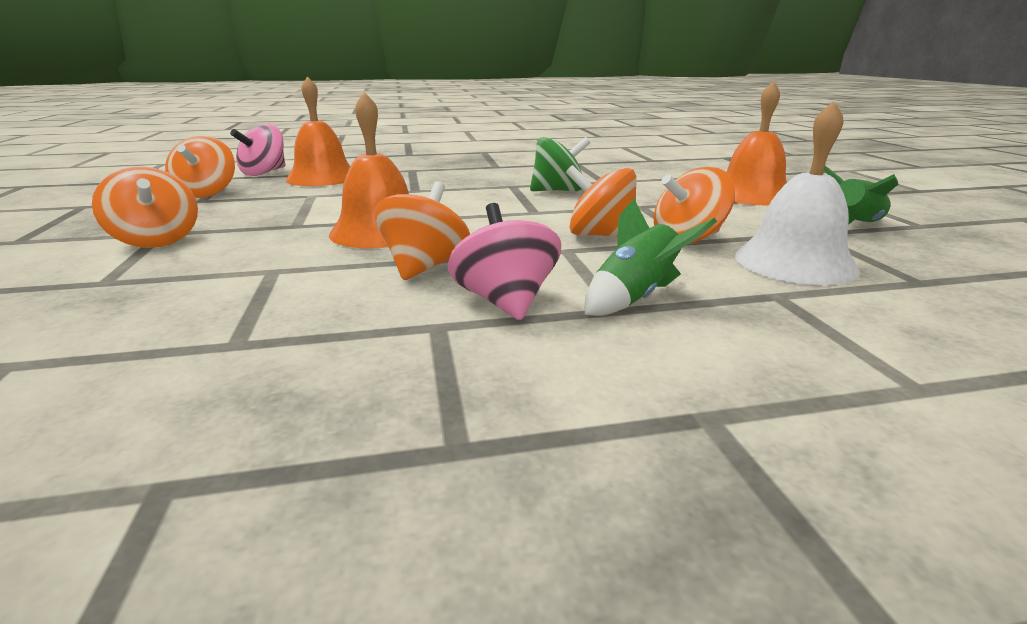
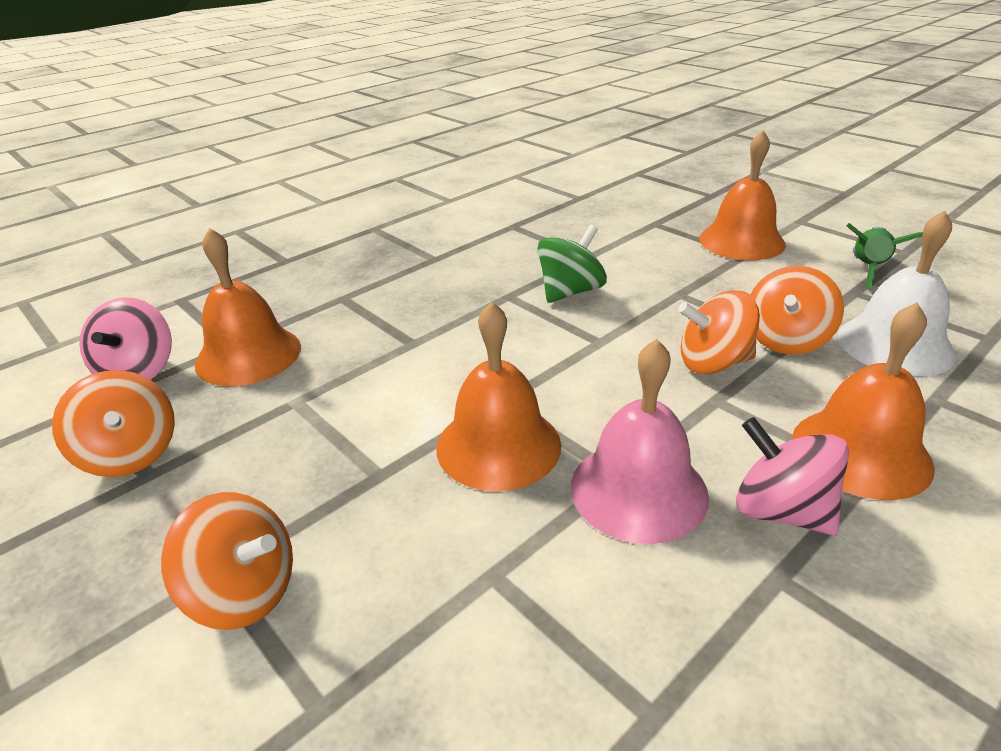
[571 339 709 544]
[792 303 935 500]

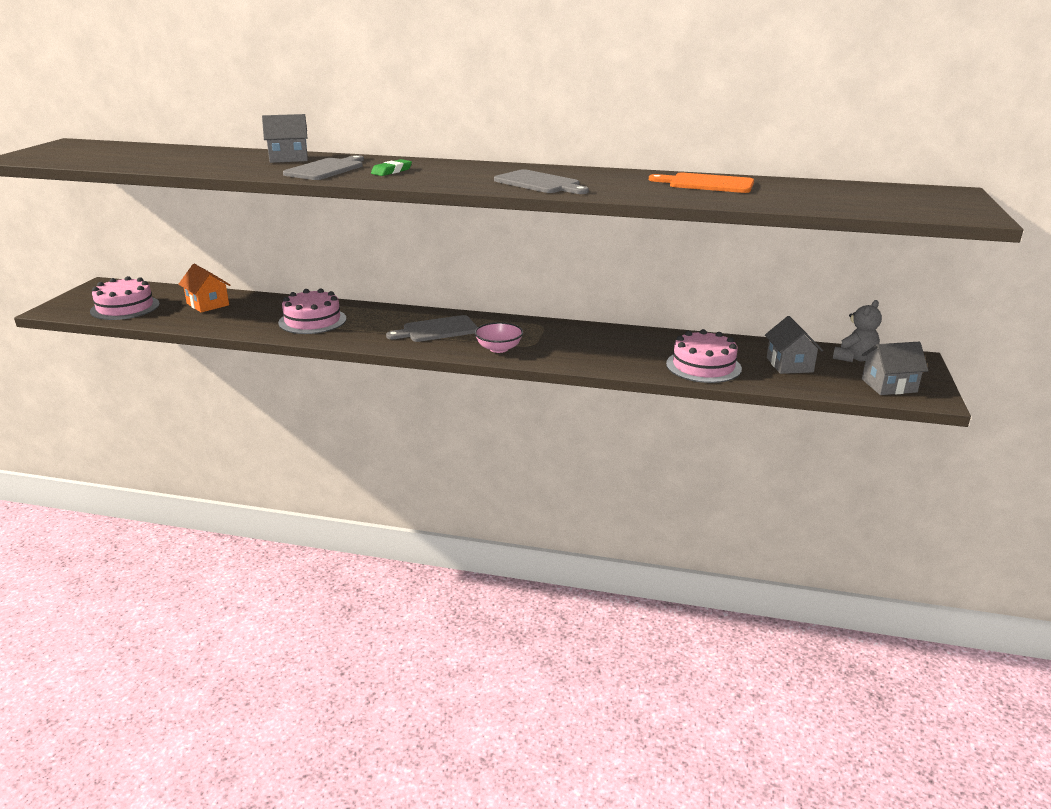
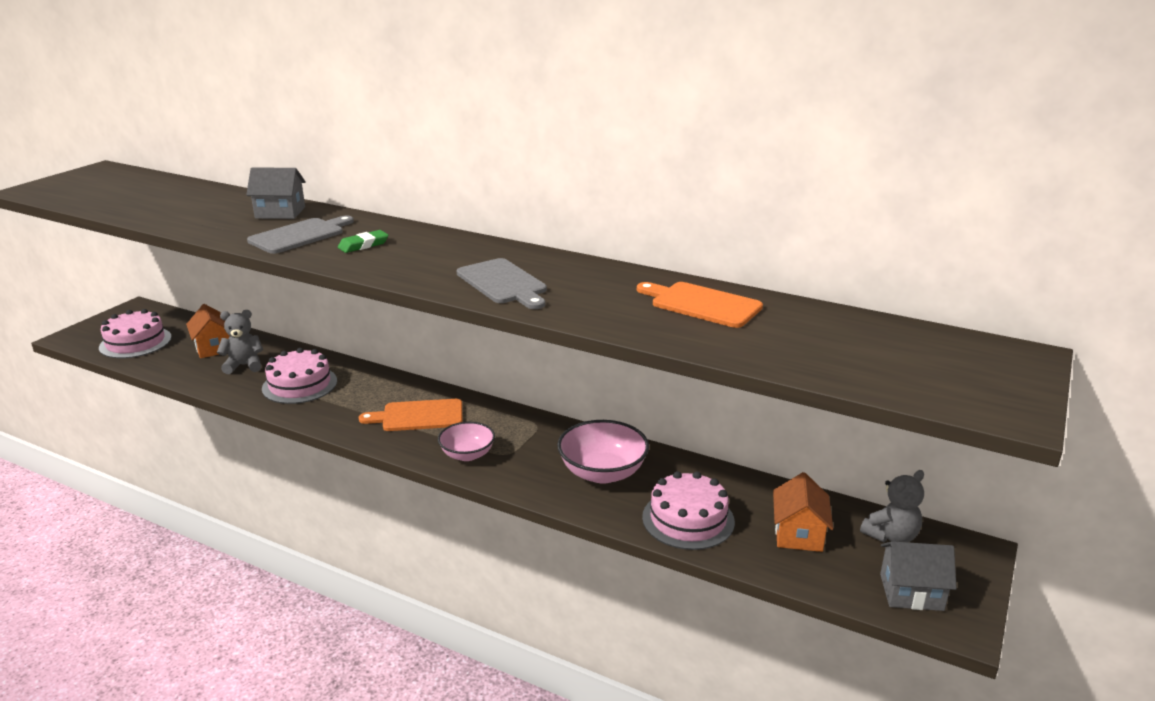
[359 399 462 431]
[773 472 833 552]
[217 310 263 374]
[557 420 649 484]

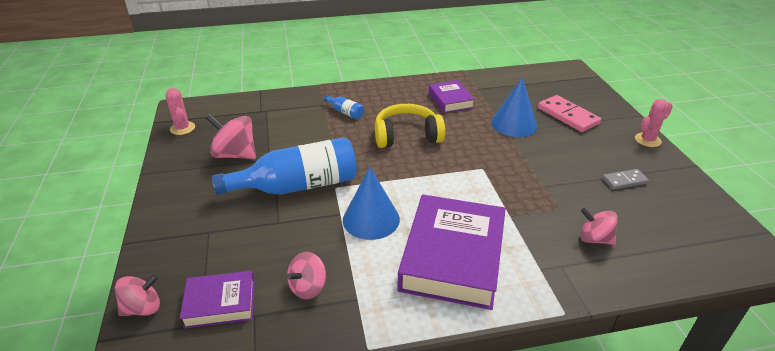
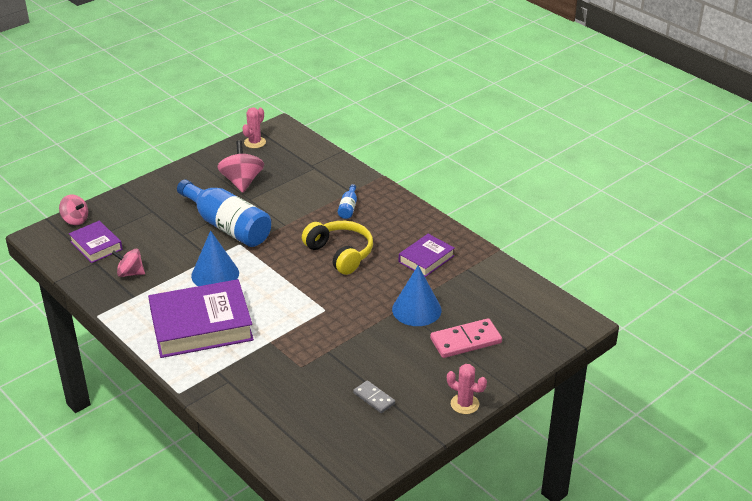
[430 318 502 358]
[580 208 618 245] (first image)

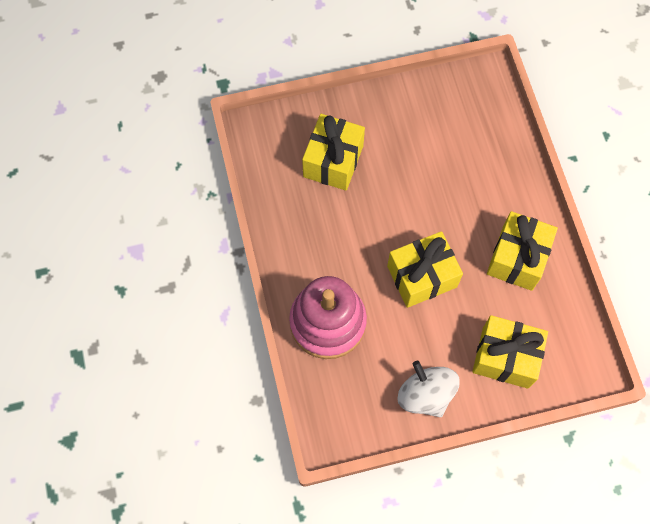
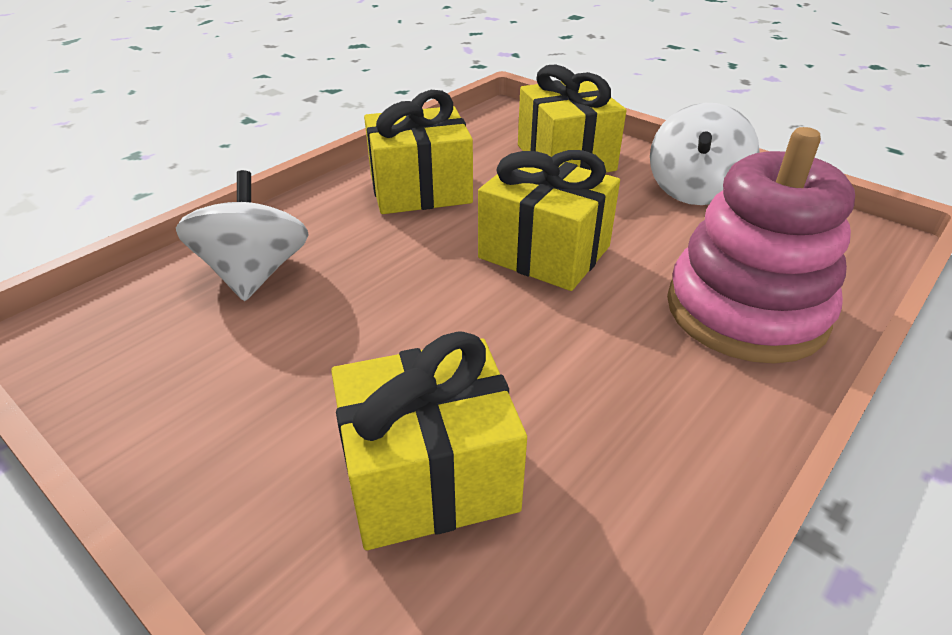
[176 170 309 301]

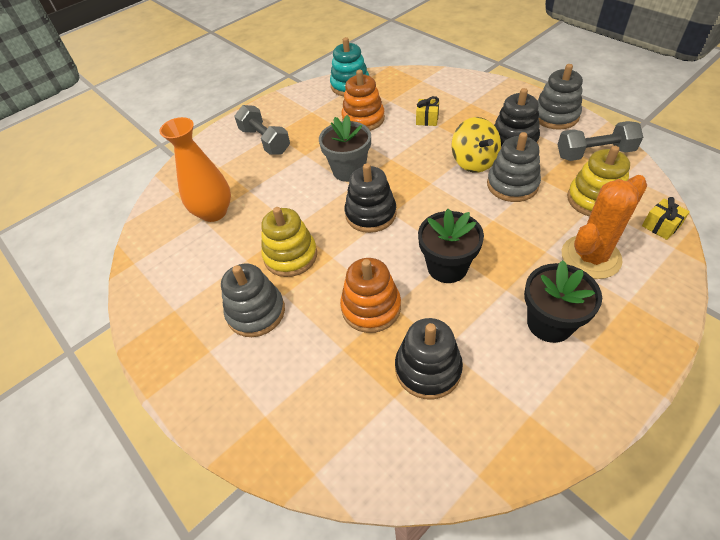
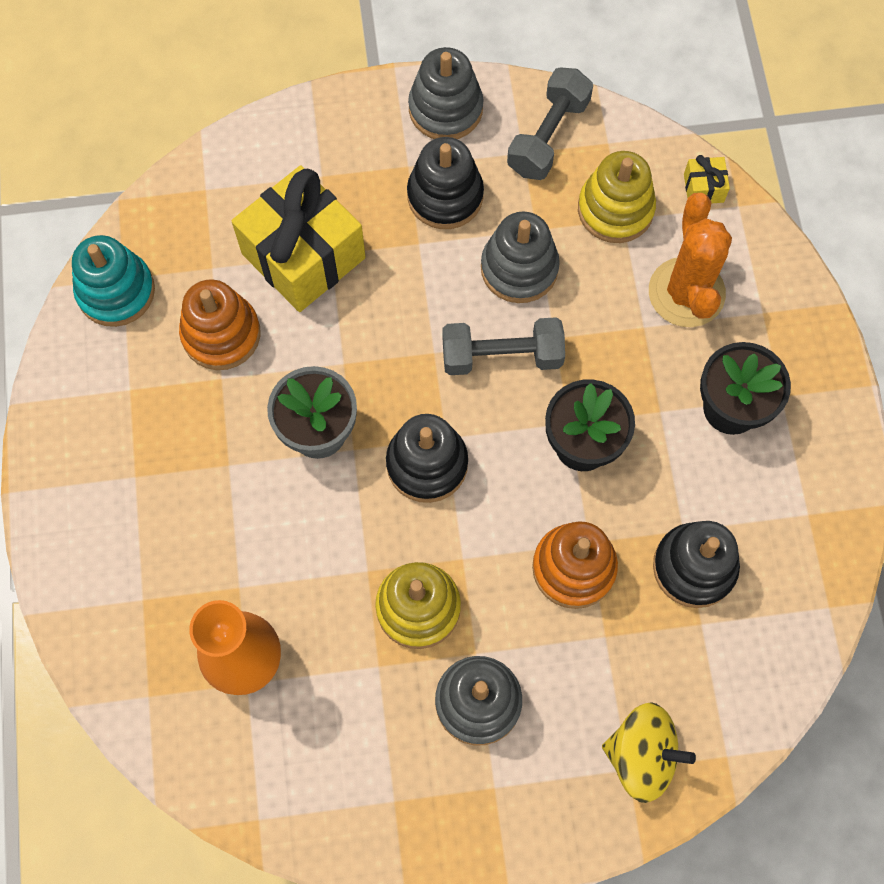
[232 165 366 312]
[442 317 565 375]
[602 702 696 803]

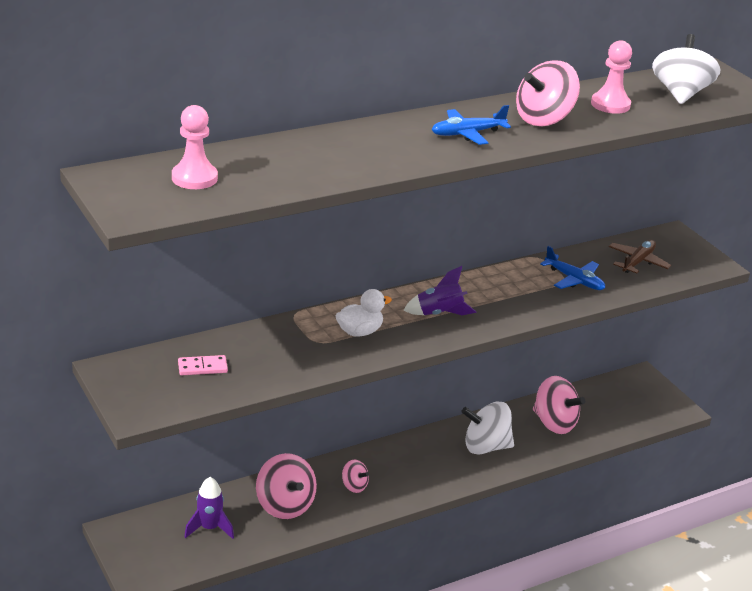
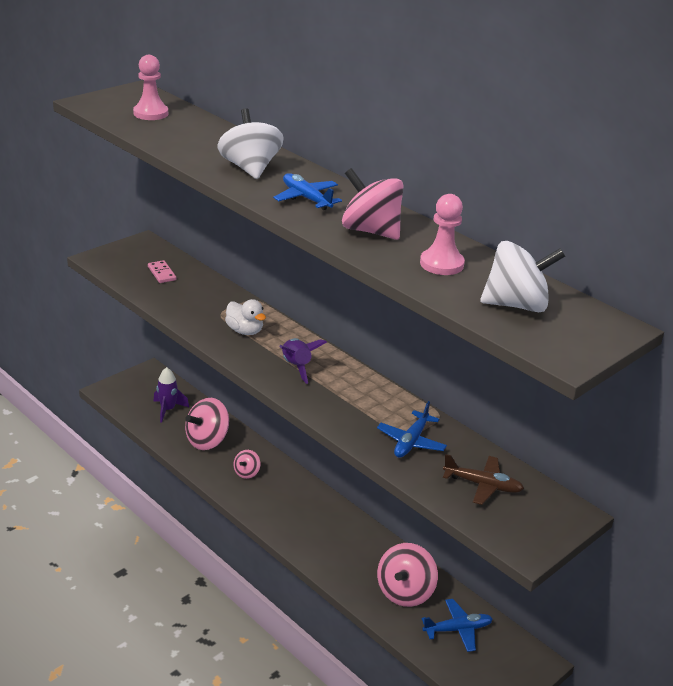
[218 108 284 179]
[421 599 493 652]

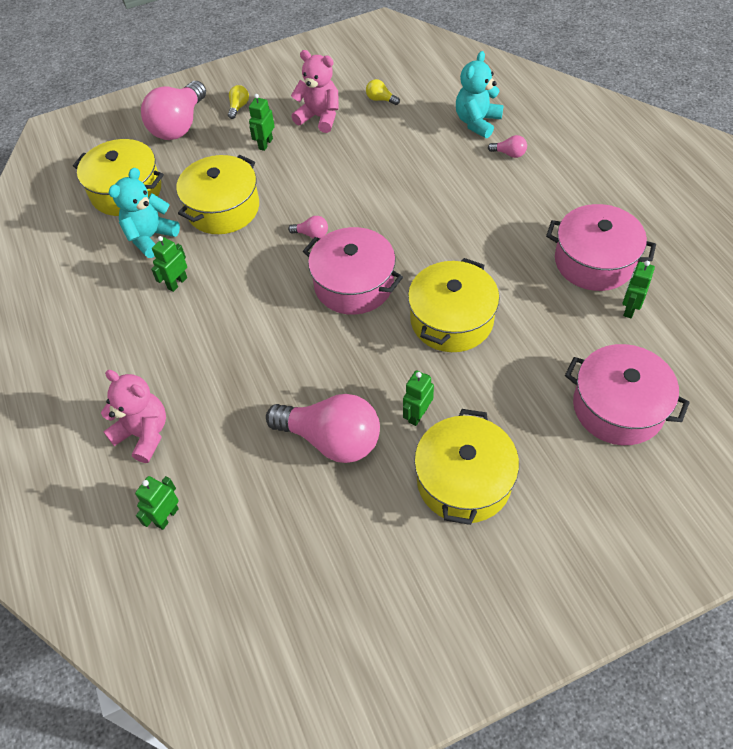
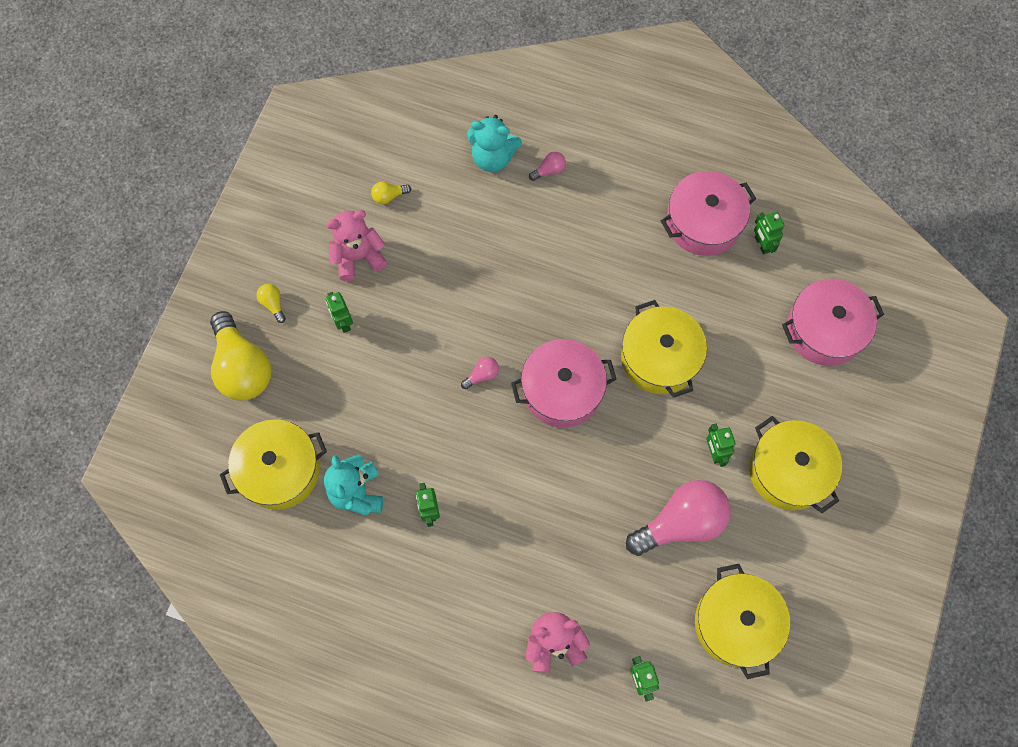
[467 115 522 172]
[210 311 271 400]
[695 564 790 679]

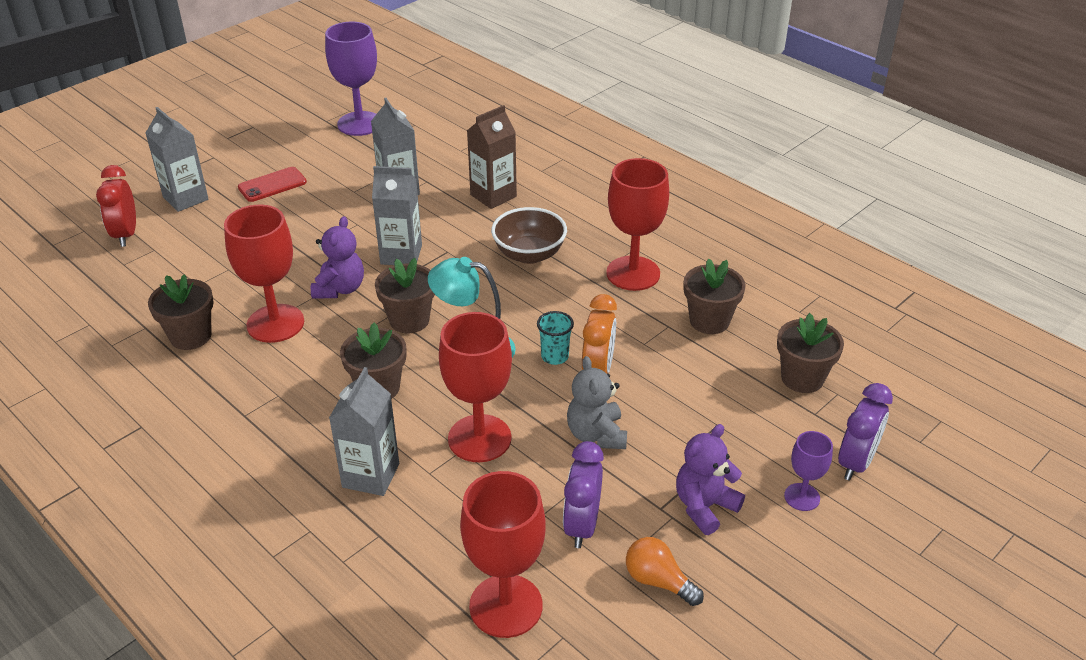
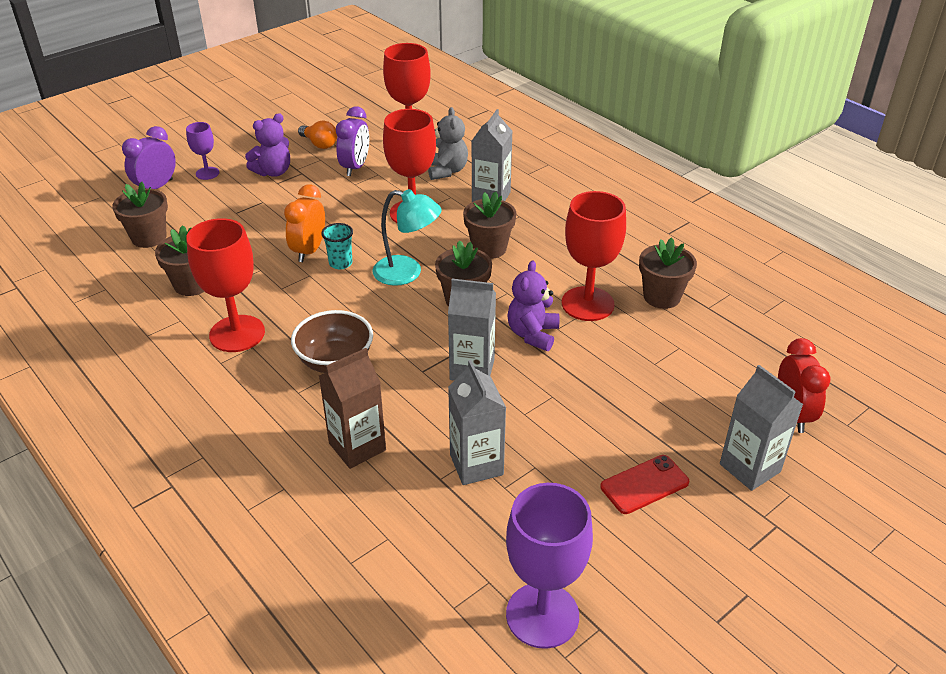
[428 107 468 180]

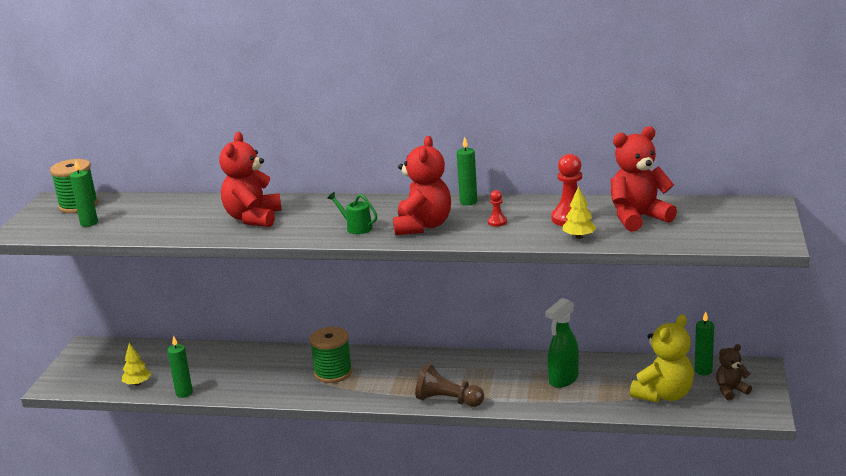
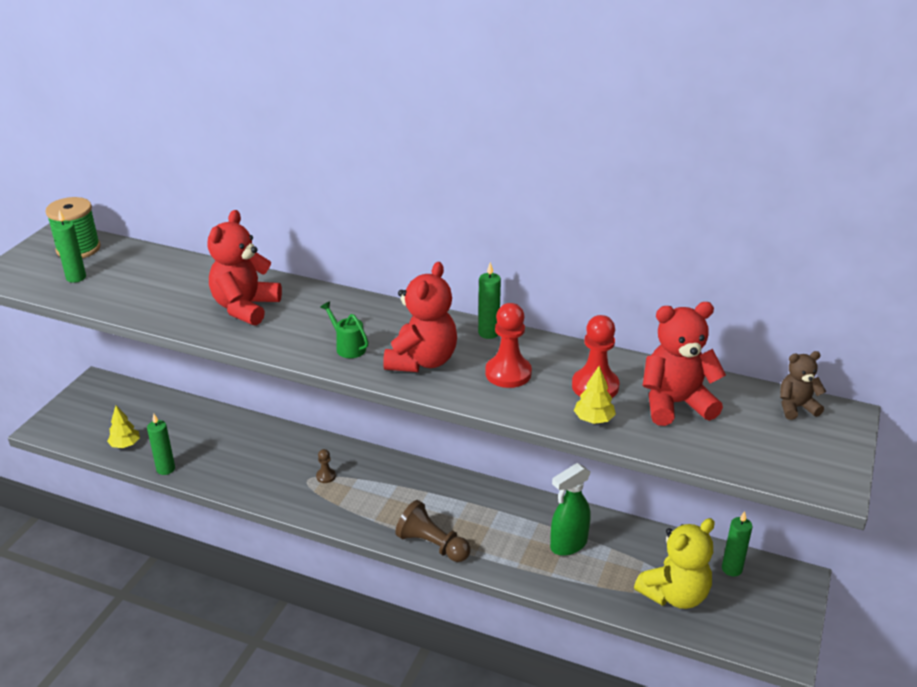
[485 303 532 388]
[316 449 336 483]
[780 351 826 420]

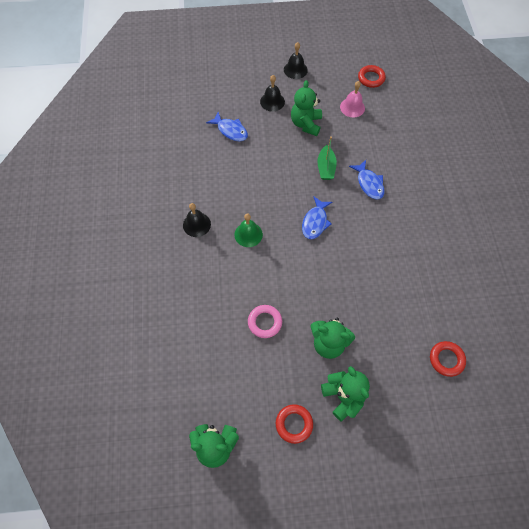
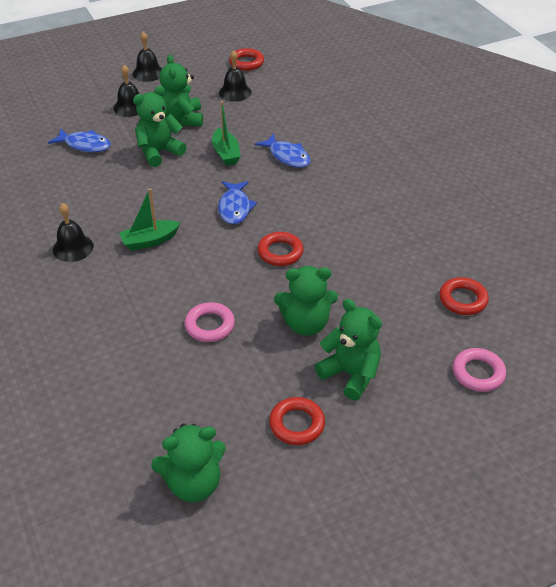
[219 50 252 102]
[119 188 180 251]
[133 86 187 167]
[257 232 304 266]
[453 348 506 392]

